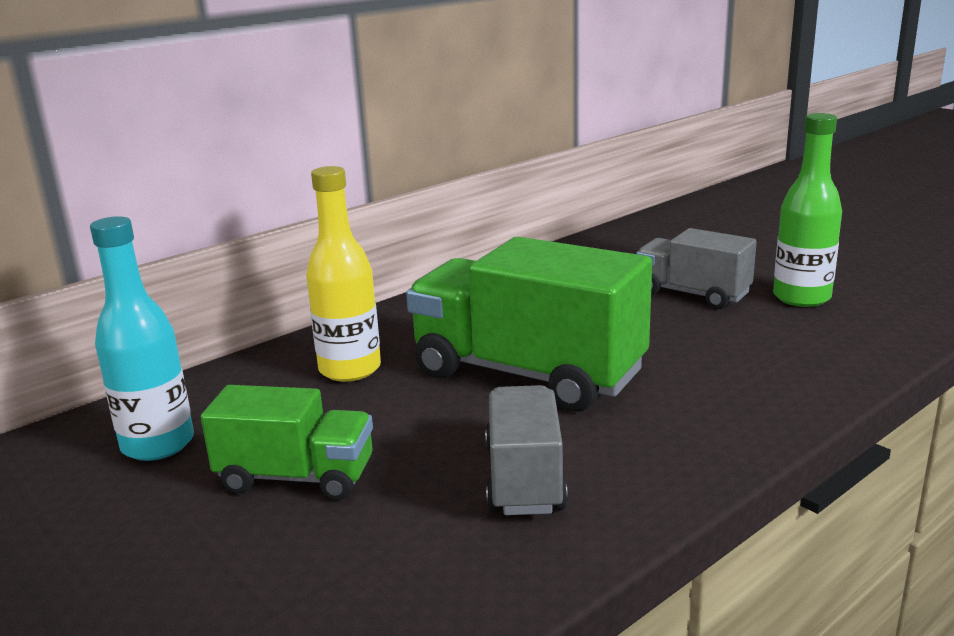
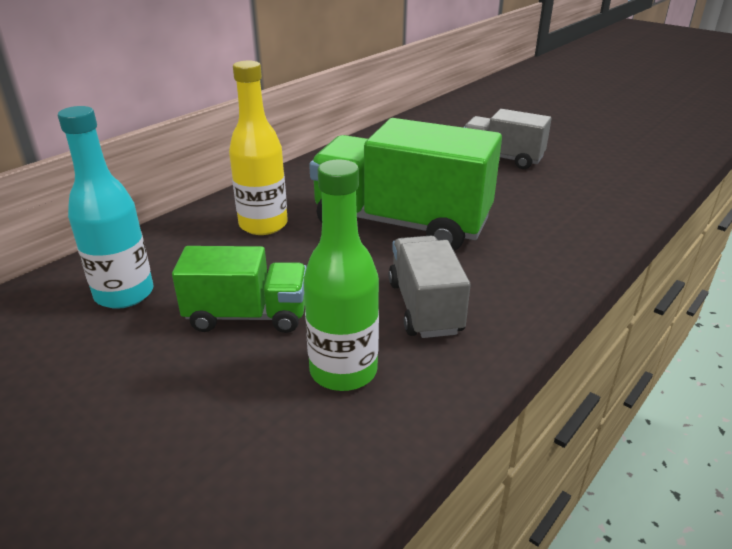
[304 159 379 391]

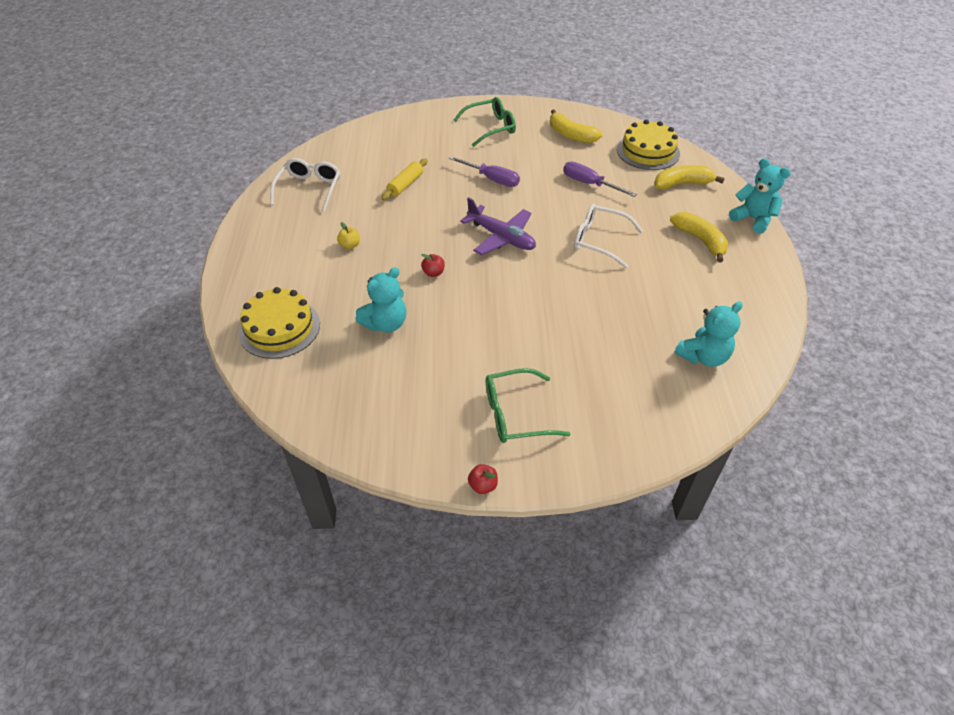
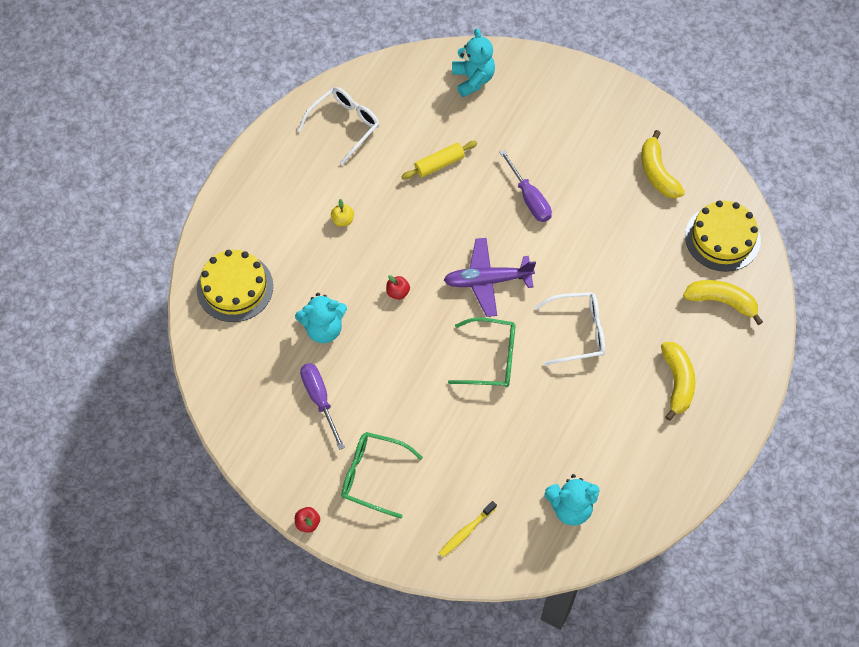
[448 317 515 387]
[452 28 495 97]
[300 363 345 450]
[444 238 536 317]
[534 292 605 365]
[439 501 497 557]

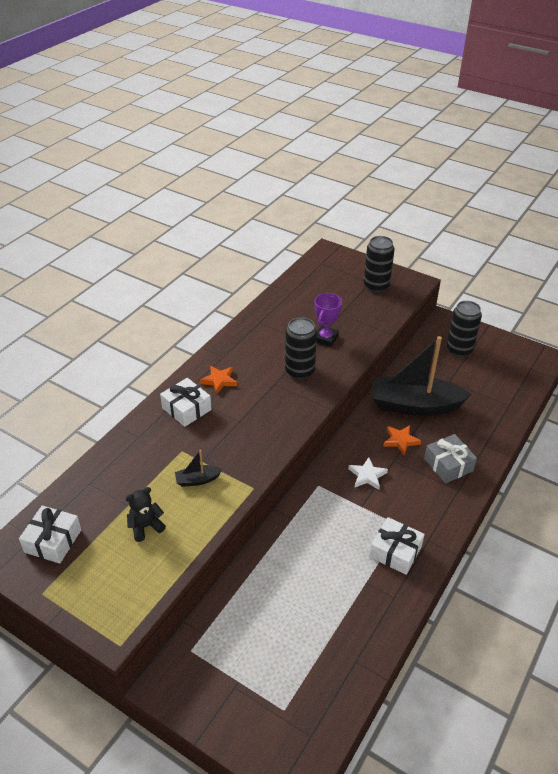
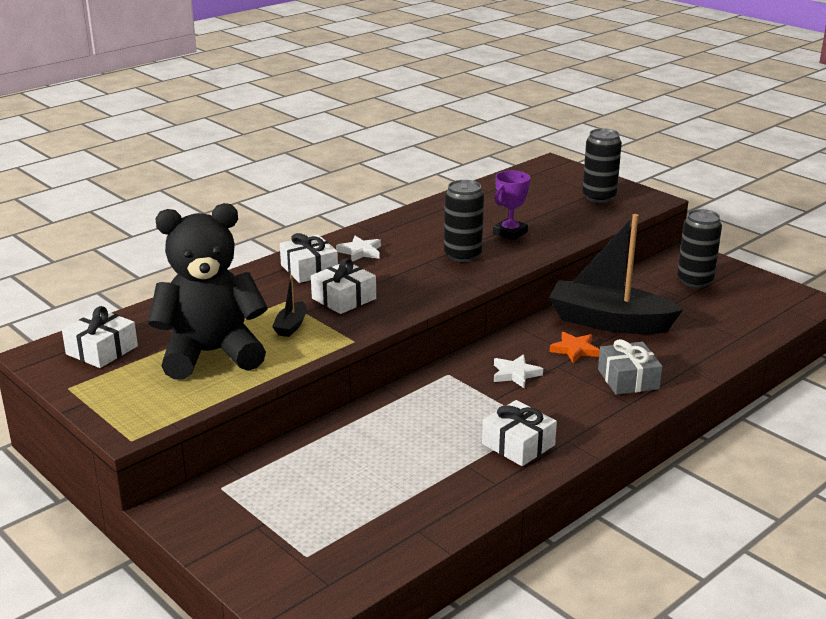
[336 236 381 262]
[272 275 307 337]
[148 203 268 379]
[311 258 376 314]

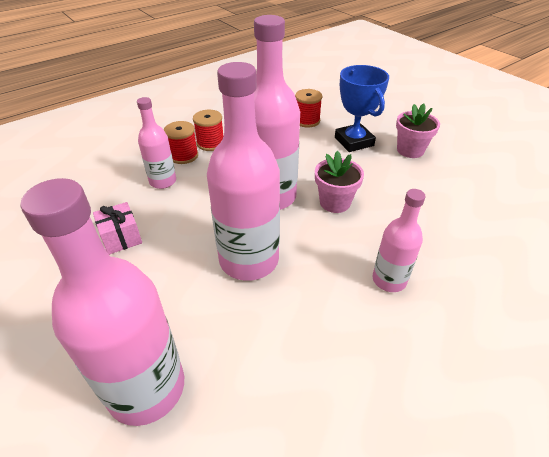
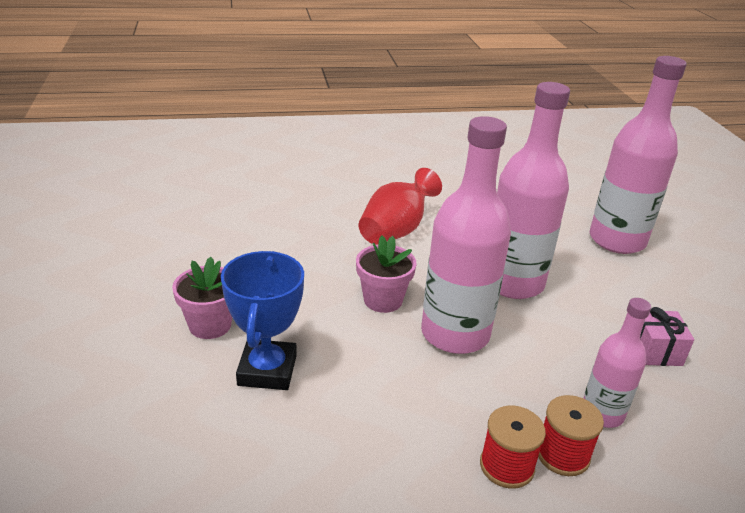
[295 89 322 127] (first image)
[359 168 442 244]

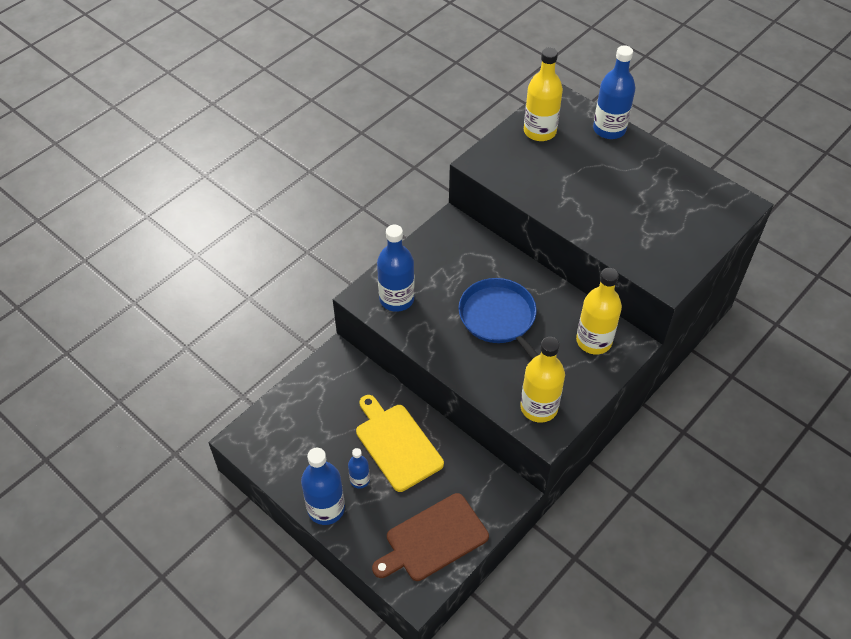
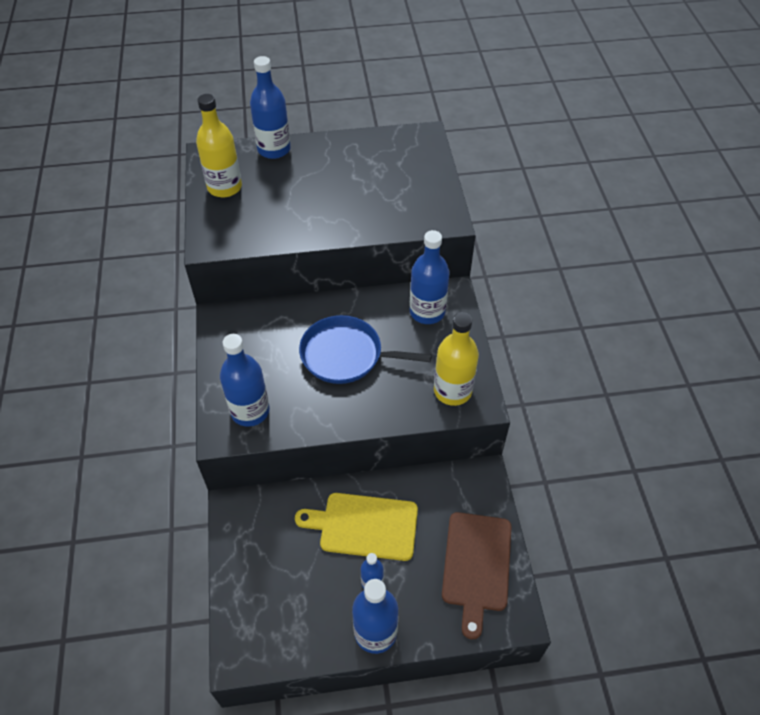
[410 230 450 324]

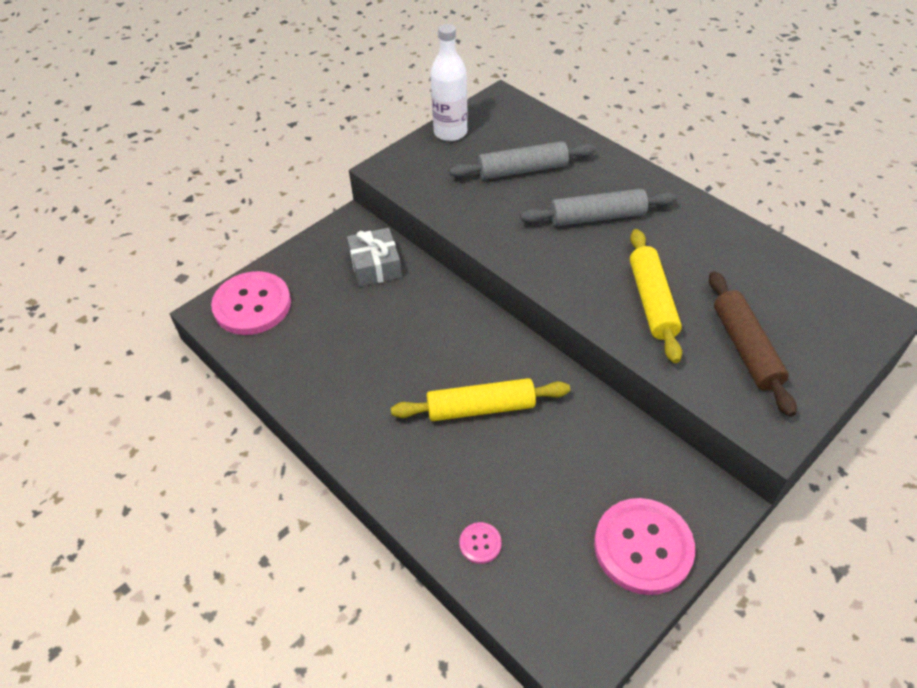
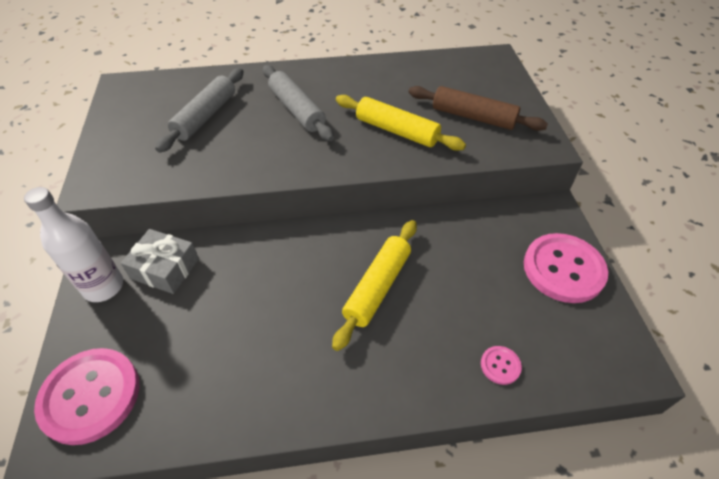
[24 187 123 302]
[263 65 334 141]

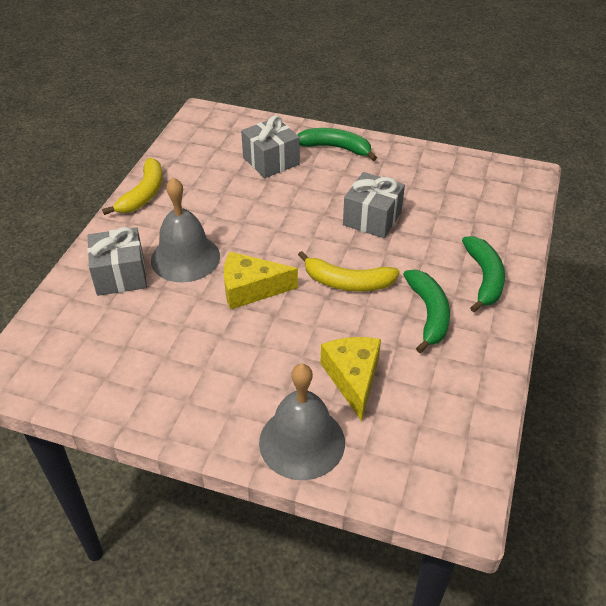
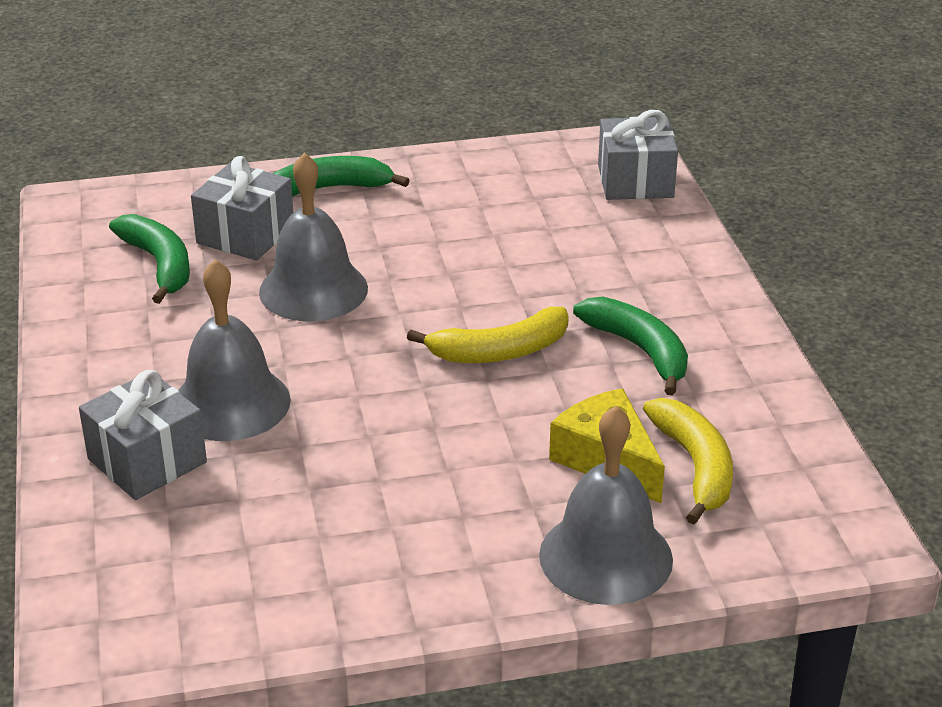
[643 398 733 524]
[598 110 678 200]
[109 214 190 304]
[224 252 298 310] (first image)
[259 152 368 321]

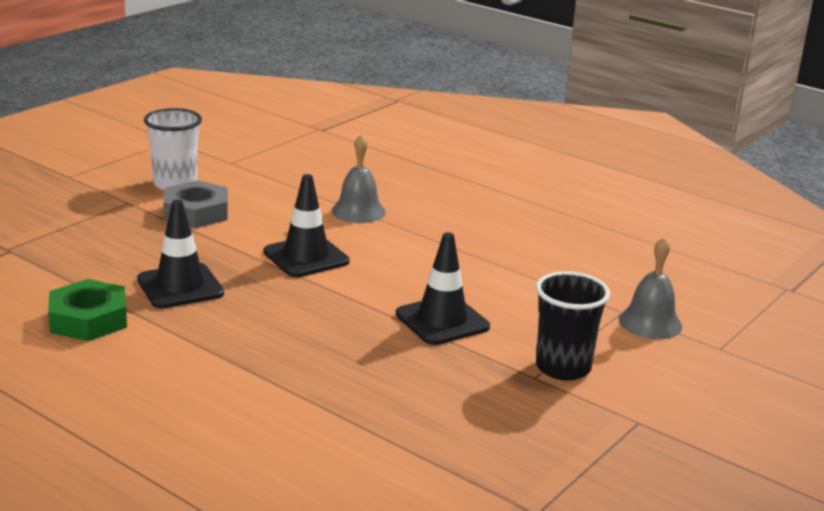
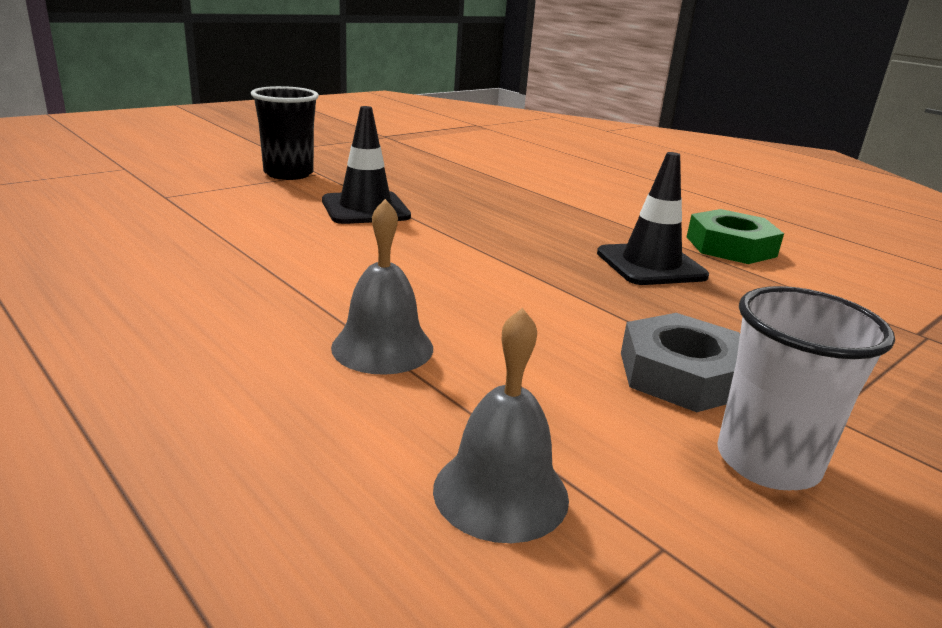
[263 174 350 277] (first image)
[433 308 569 543]

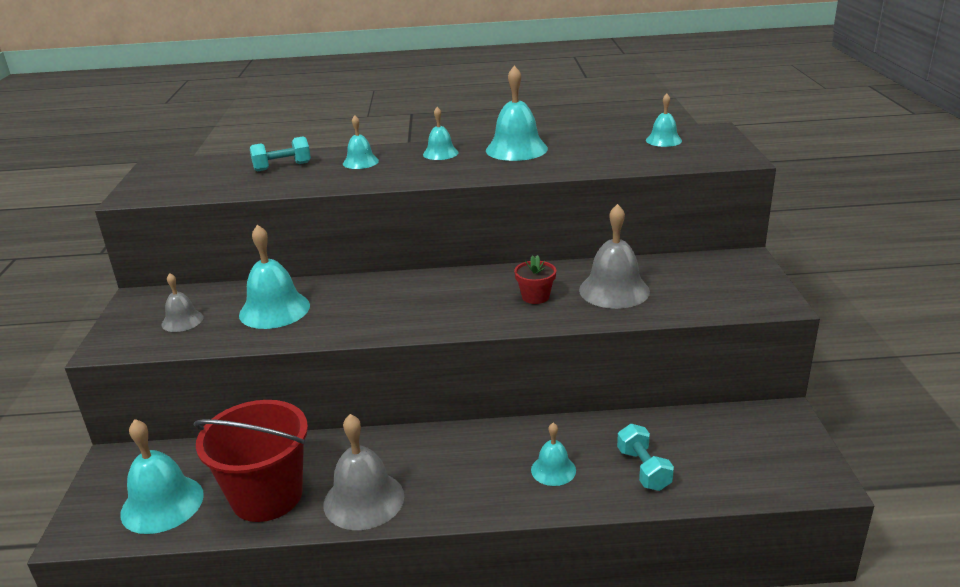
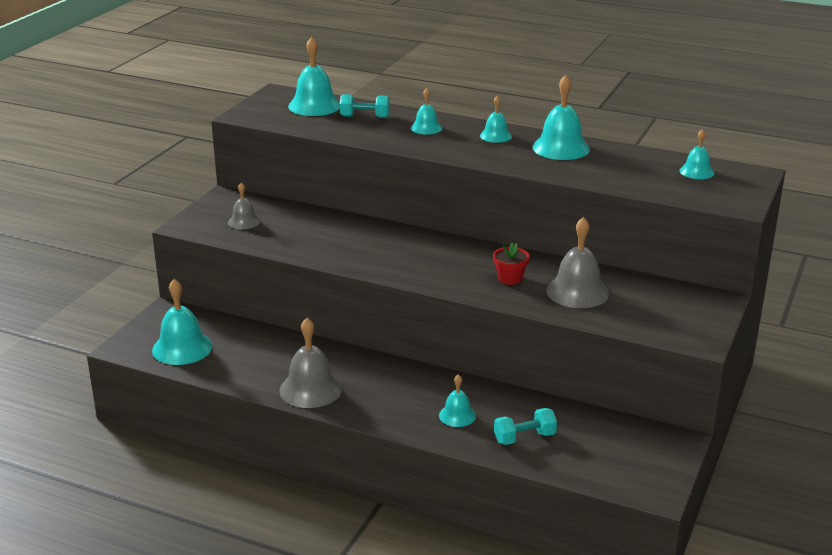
[288 37 340 116]
[194 400 308 522] (first image)
[494 408 557 445]

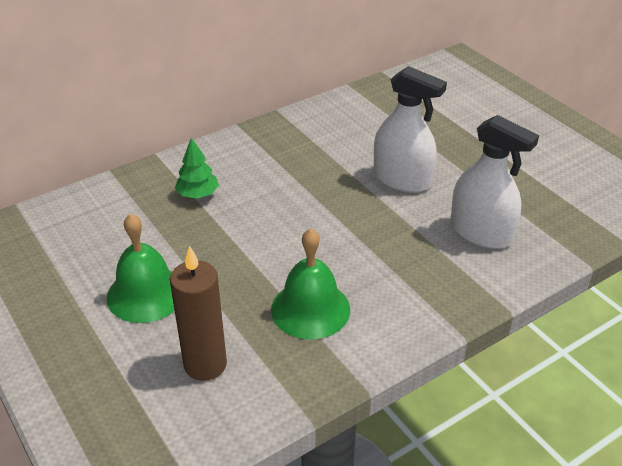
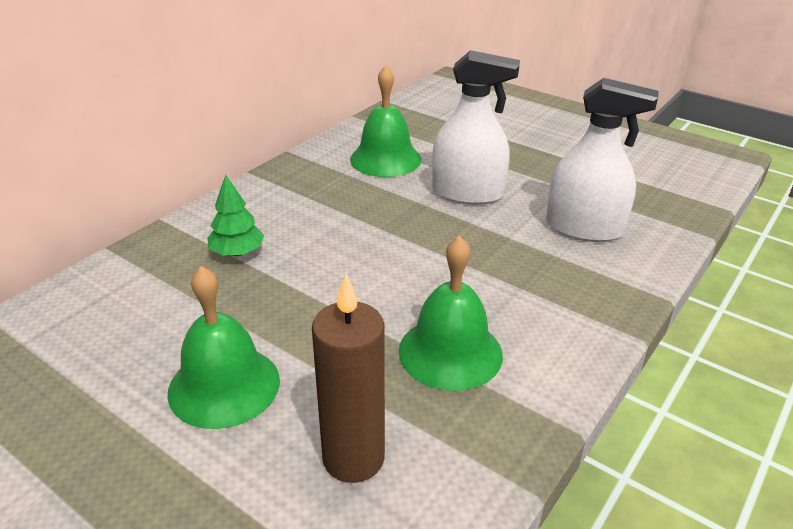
[350 66 421 177]

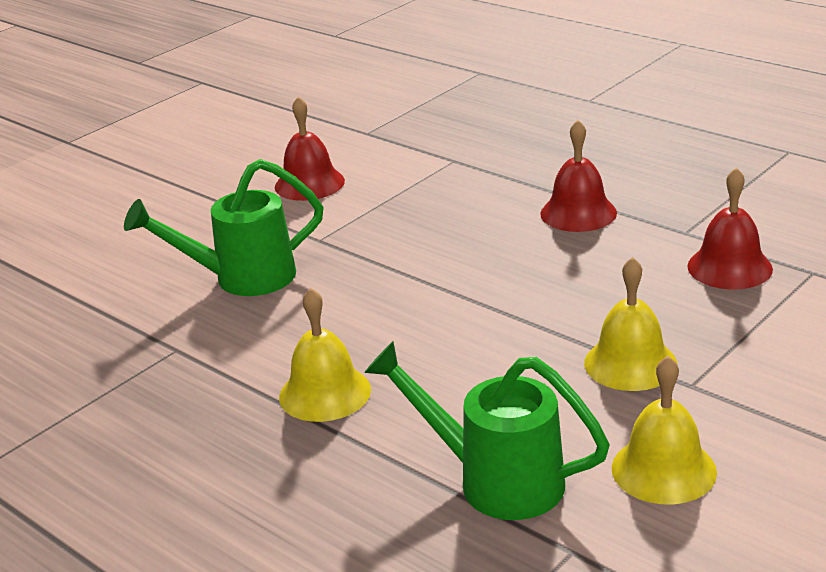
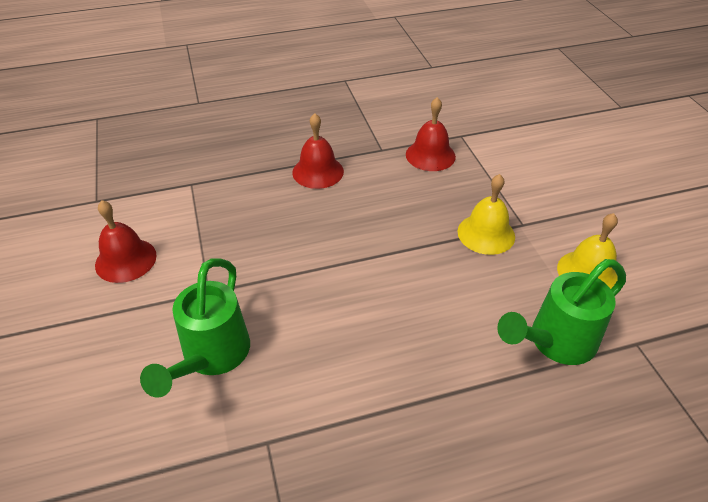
[279 288 371 422] (first image)

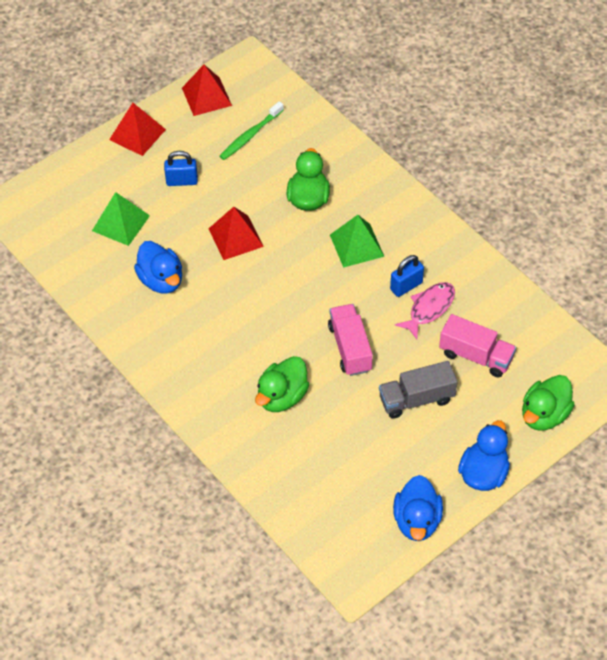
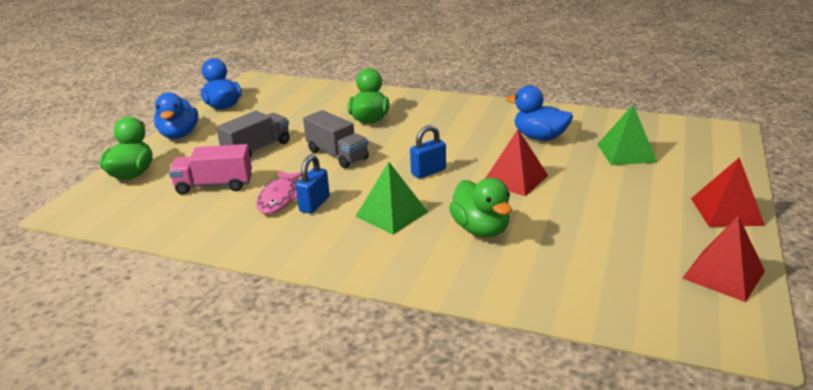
[219 101 284 160] (first image)
[410 125 446 179]
[303 110 369 168]

